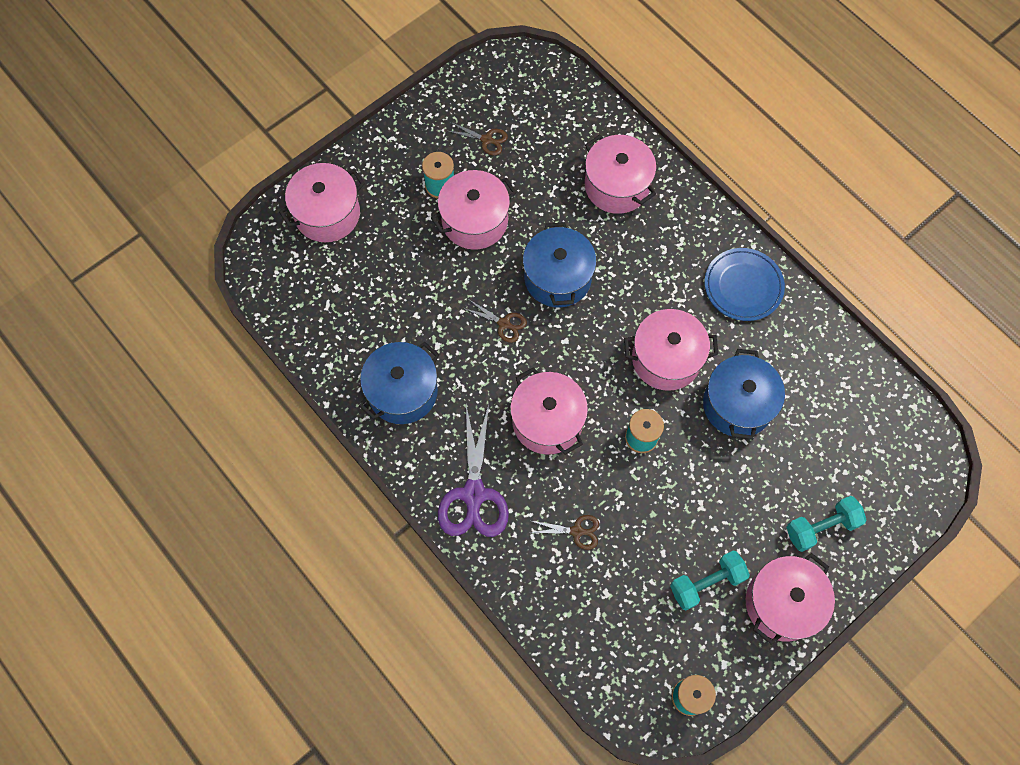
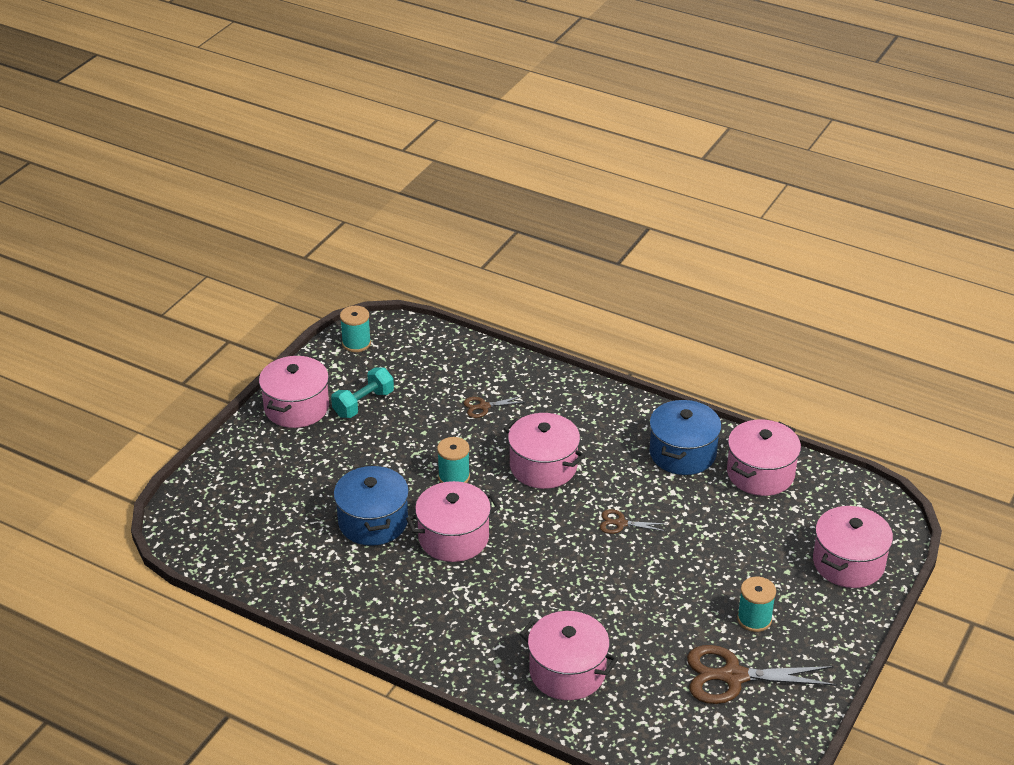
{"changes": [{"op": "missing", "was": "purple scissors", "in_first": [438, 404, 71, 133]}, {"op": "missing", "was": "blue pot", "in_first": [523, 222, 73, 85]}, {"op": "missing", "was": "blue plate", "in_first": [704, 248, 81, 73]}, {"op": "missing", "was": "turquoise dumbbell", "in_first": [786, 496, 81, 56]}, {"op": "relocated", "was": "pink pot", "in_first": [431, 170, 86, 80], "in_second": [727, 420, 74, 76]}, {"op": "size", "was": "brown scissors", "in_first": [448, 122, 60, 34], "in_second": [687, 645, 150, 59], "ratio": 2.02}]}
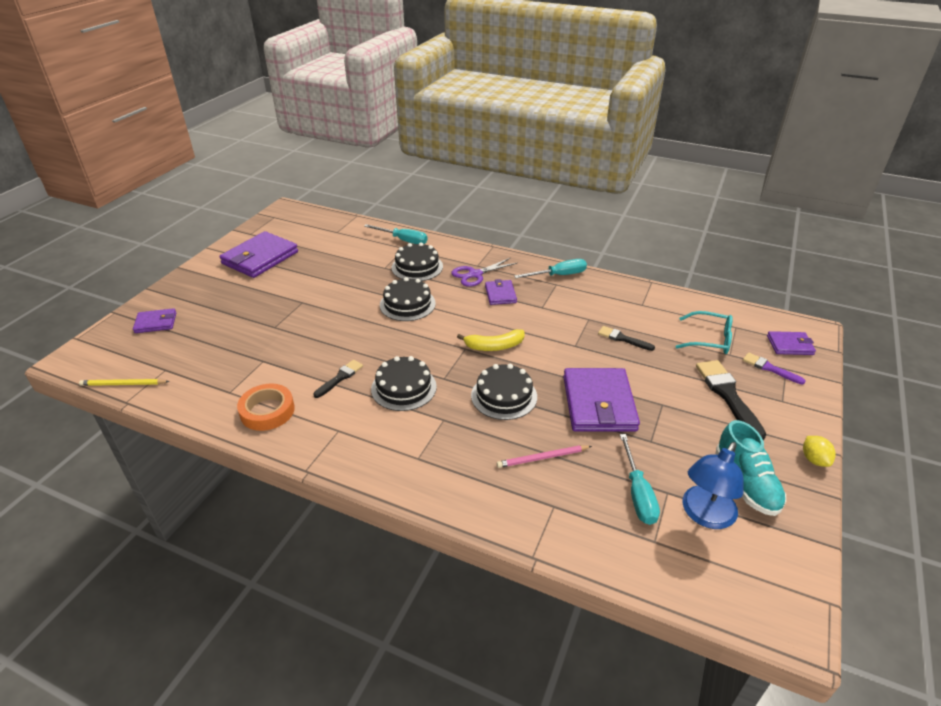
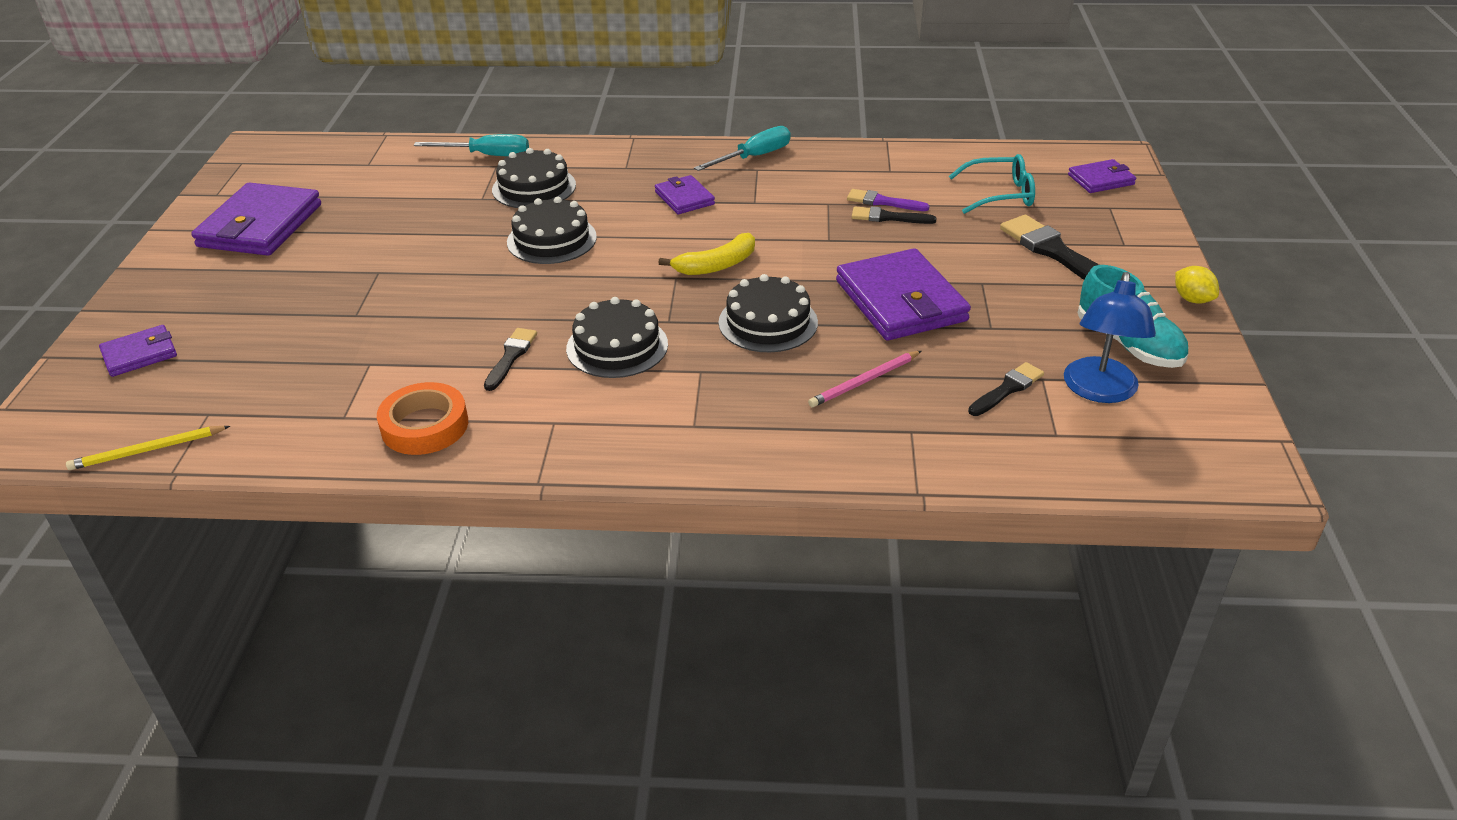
{"changes": [{"op": "missing", "was": "purple scissors", "in_first": [451, 258, 66, 29]}, {"op": "relocated", "was": "purple brush", "in_first": [743, 353, 63, 32], "in_second": [847, 189, 82, 22]}, {"op": "exchanged", "was": "turquoise screwdriver", "now": "black brush", "in_first": [620, 434, 40, 91], "in_second": [968, 362, 76, 54]}]}
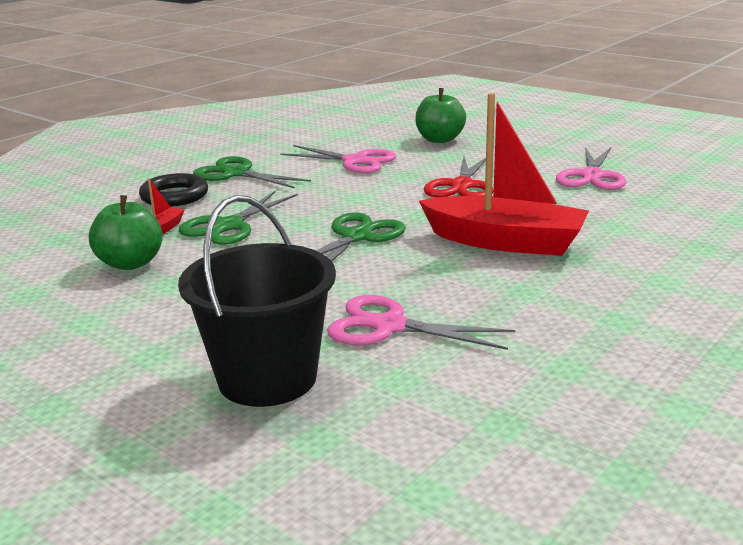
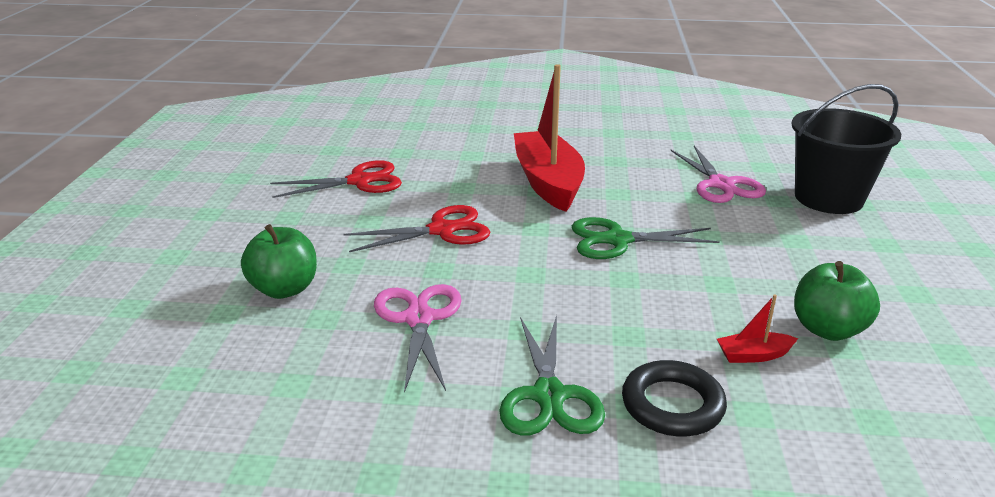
{"changes": [{"op": "missing", "was": "green scissors", "in_first": [179, 191, 119, 54]}, {"op": "colour", "was": "pink scissors", "now": "red scissors", "in_first": [556, 147, 70, 43], "in_second": [270, 160, 132, 38]}]}
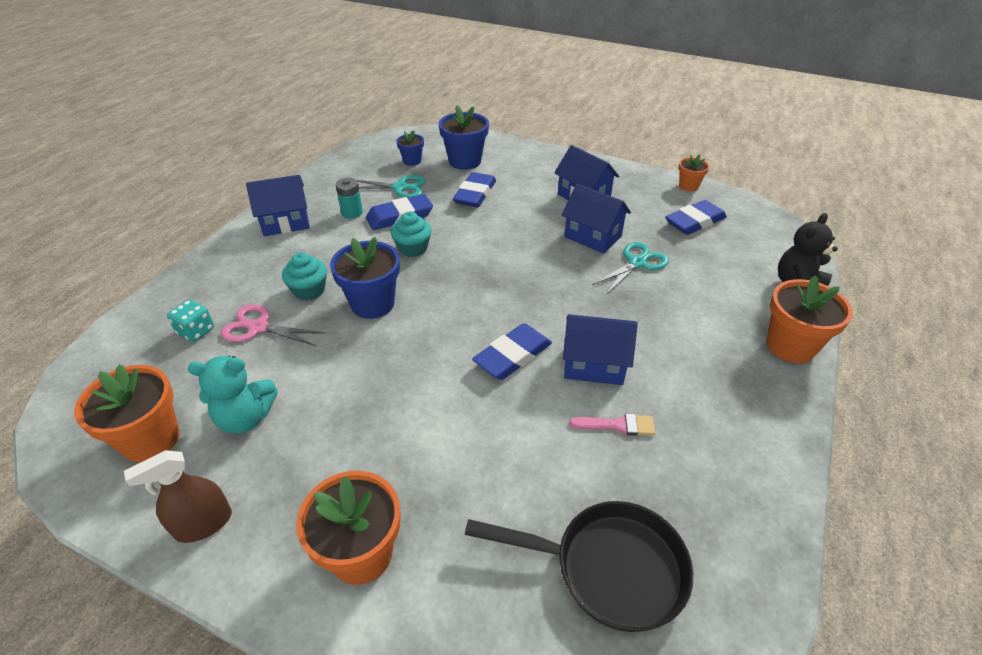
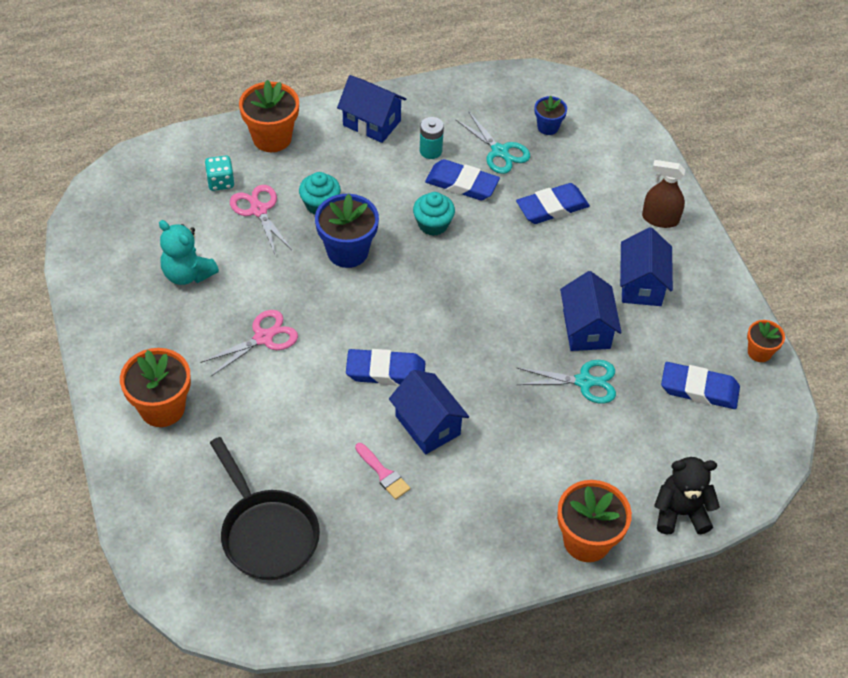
{"changes": [{"op": "missing", "was": "blue flower pot", "in_first": [439, 105, 50, 65]}, {"op": "appeared", "now": "pink scissors", "in_second": [200, 310, 98, 66]}, {"op": "relocated", "was": "orange flower pot", "in_first": [74, 364, 105, 98], "in_second": [239, 80, 60, 72]}, {"op": "relocated", "was": "brown spray bottle", "in_first": [124, 450, 108, 93], "in_second": [642, 160, 43, 68]}]}
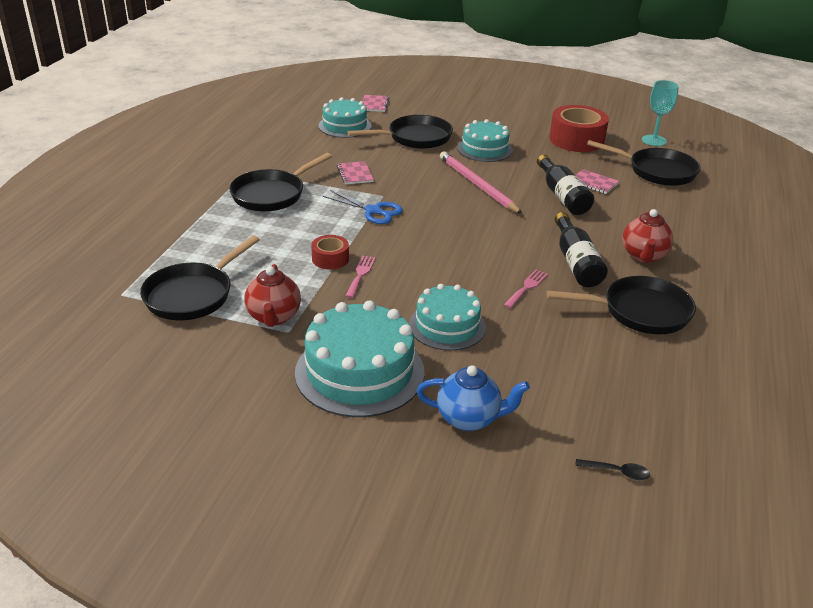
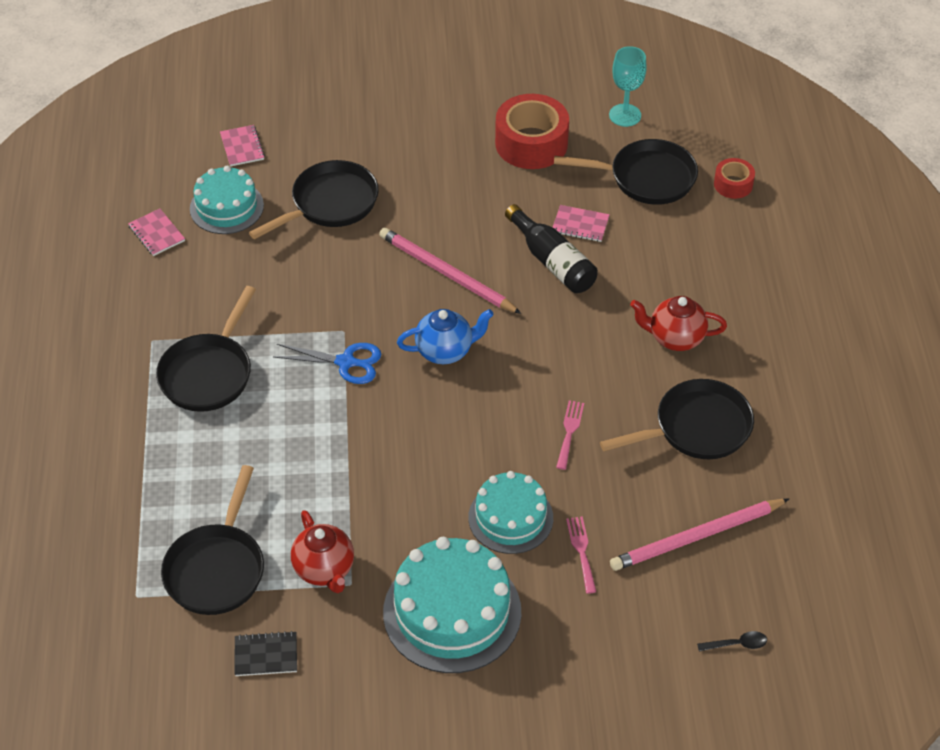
{"changes": [{"op": "missing", "was": "turquoise cake", "in_first": [457, 119, 56, 43]}, {"op": "missing", "was": "black bottle", "in_first": [555, 212, 53, 75]}, {"op": "appeared", "now": "black notebook", "in_second": [234, 631, 63, 45]}, {"op": "appeared", "now": "pink pencil", "in_second": [610, 499, 179, 72]}, {"op": "relocated", "was": "red tape", "in_first": [311, 235, 38, 34], "in_second": [714, 158, 41, 41]}, {"op": "relocated", "was": "pink notebook", "in_first": [337, 161, 37, 24], "in_second": [128, 209, 57, 47]}, {"op": "relocated", "was": "pink fork", "in_first": [346, 256, 30, 42], "in_second": [566, 516, 31, 78]}, {"op": "relocated", "was": "blue teapot", "in_first": [417, 365, 113, 66], "in_second": [397, 309, 97, 55]}, {"op": "spun", "was": "red teapot", "in_first": [622, 209, 52, 54], "in_second": [630, 296, 97, 55], "clockwise": 105}]}
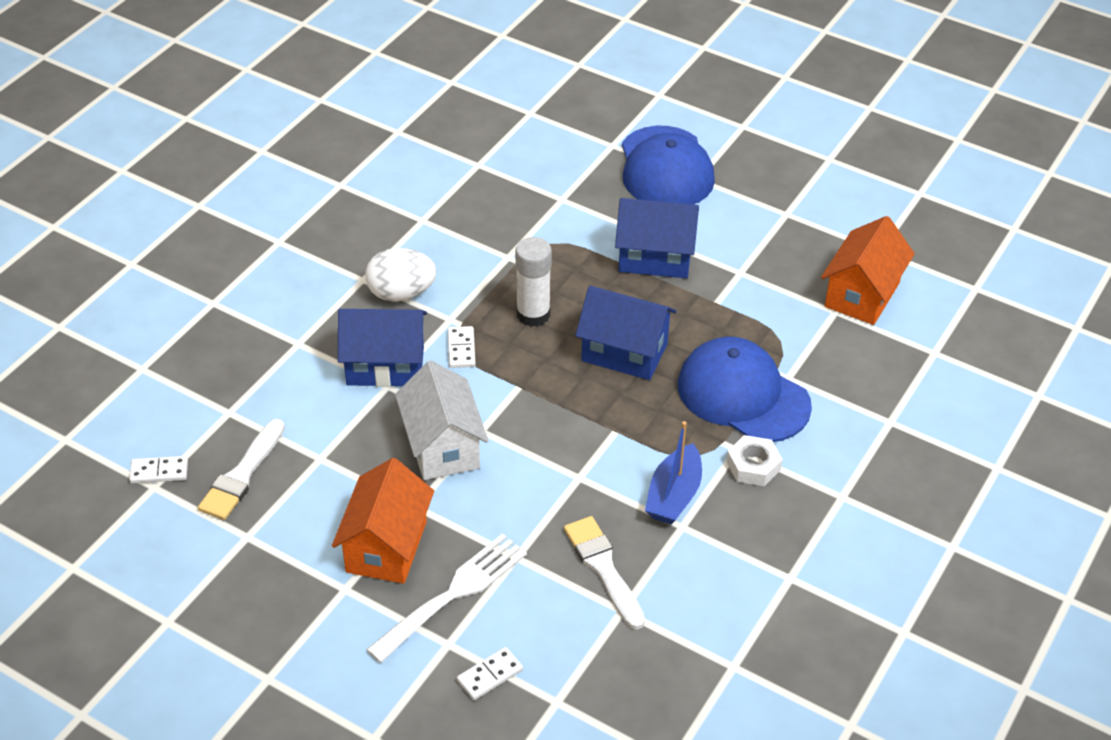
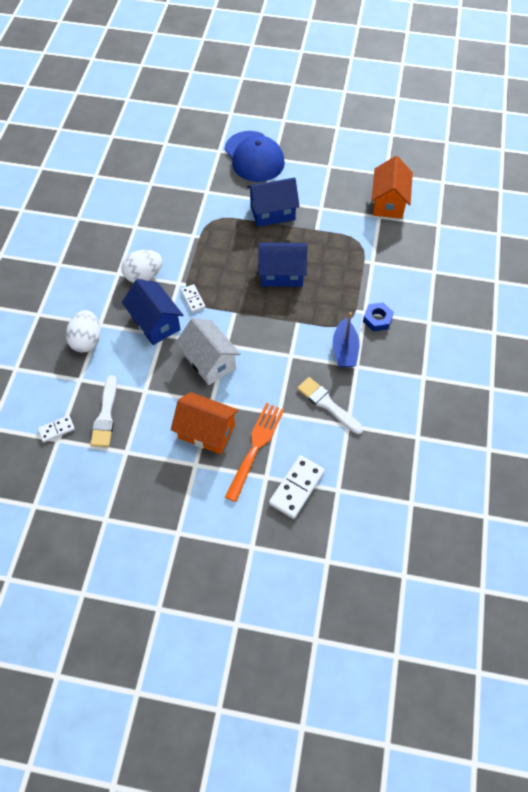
{"changes": [{"op": "missing", "was": "white glue stick", "in_first": [515, 237, 37, 90]}, {"op": "missing", "was": "blue cap", "in_first": [678, 337, 134, 105]}, {"op": "appeared", "now": "white egg", "in_second": [66, 310, 34, 42]}, {"op": "colour", "was": "white fork", "now": "orange fork", "in_first": [366, 533, 161, 130], "in_second": [225, 403, 59, 99]}, {"op": "colour", "was": "white nut", "now": "blue nut", "in_first": [726, 435, 57, 51], "in_second": [363, 303, 31, 28]}, {"op": "spun", "was": "orange house", "in_first": [332, 458, 102, 126], "in_second": [171, 392, 68, 62], "clockwise": -60}, {"op": "spun", "was": "blue house", "in_first": [338, 309, 89, 78], "in_second": [122, 279, 61, 66], "clockwise": 75}, {"op": "size", "was": "white domino", "in_first": [457, 647, 66, 53], "in_second": [269, 455, 56, 64], "ratio": 1.74}]}
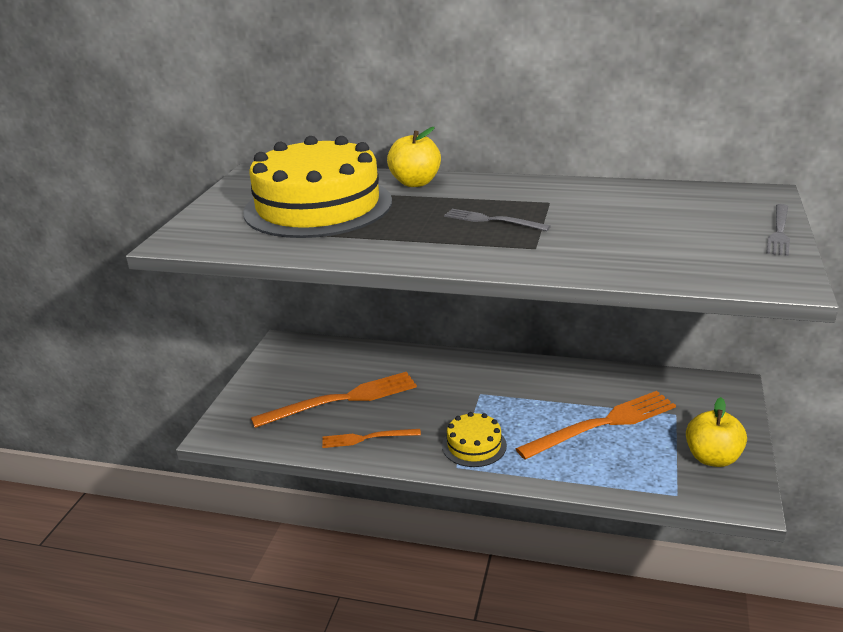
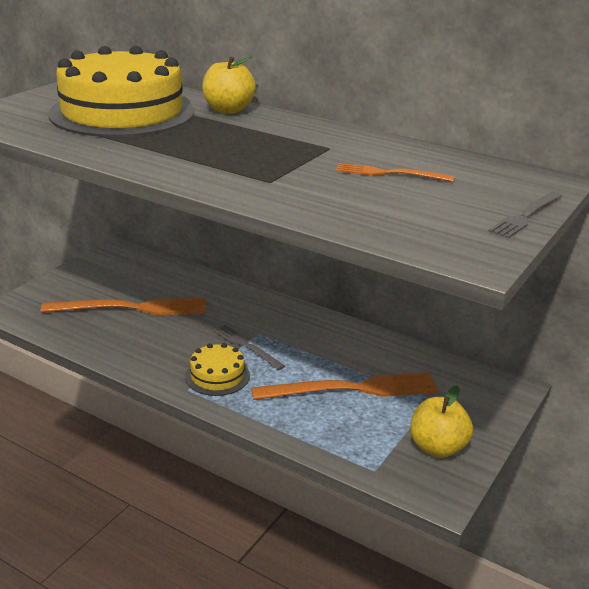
{"changes": [{"op": "relocated", "was": "orange fork", "in_first": [322, 429, 99, 19], "in_second": [336, 163, 118, 19]}, {"op": "relocated", "was": "grey fork", "in_first": [444, 209, 107, 22], "in_second": [213, 325, 72, 45]}]}
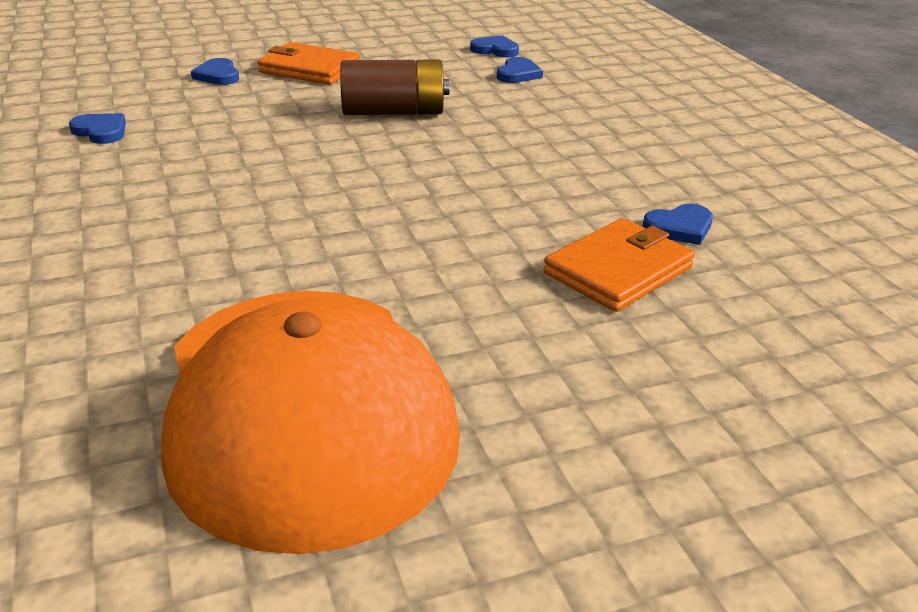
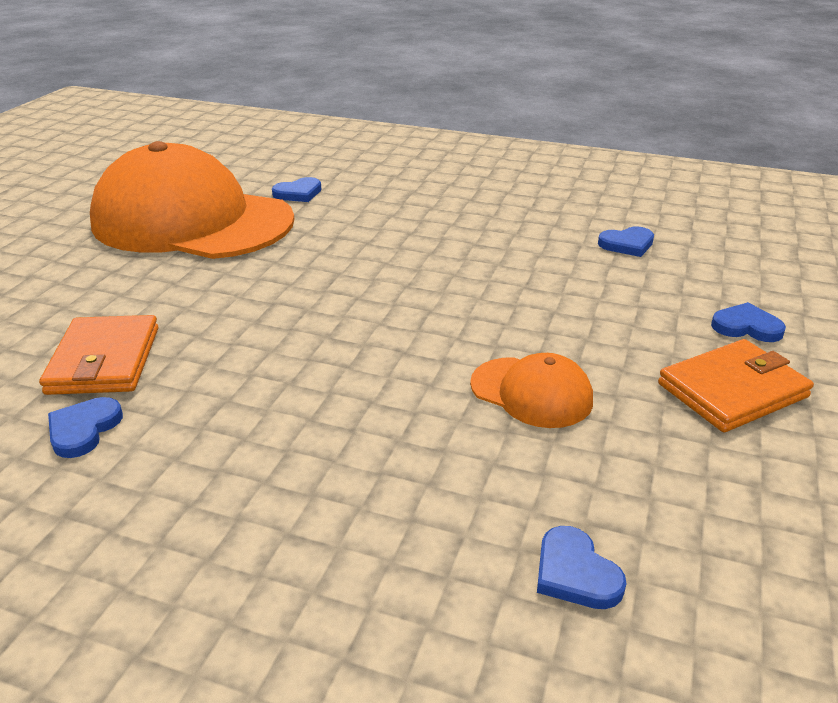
{"changes": [{"op": "relocated", "was": "blue heart", "in_first": [470, 35, 49, 22], "in_second": [272, 177, 49, 25]}, {"op": "exchanged", "was": "brown battery", "now": "orange cap", "in_first": [340, 60, 109, 55], "in_second": [470, 353, 123, 75]}]}
